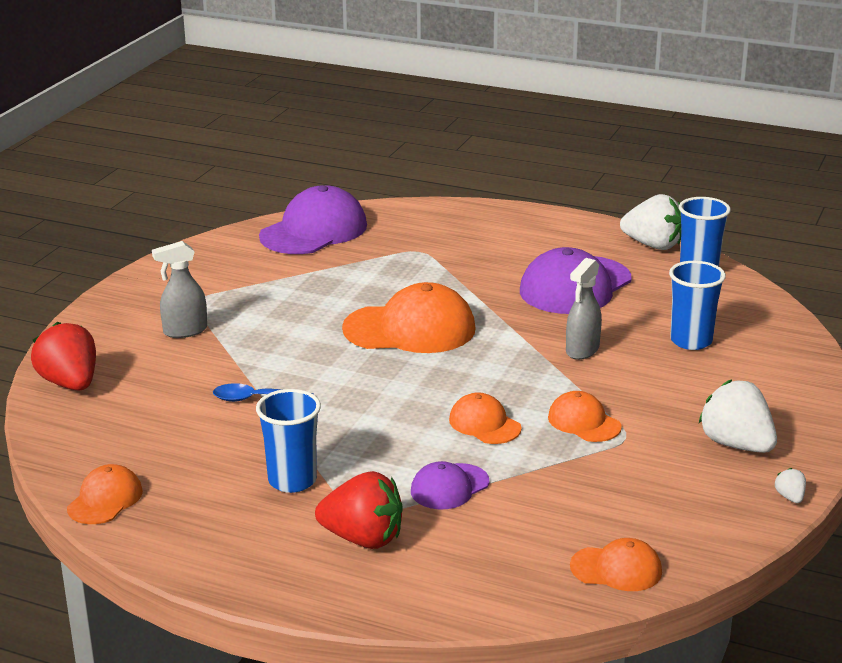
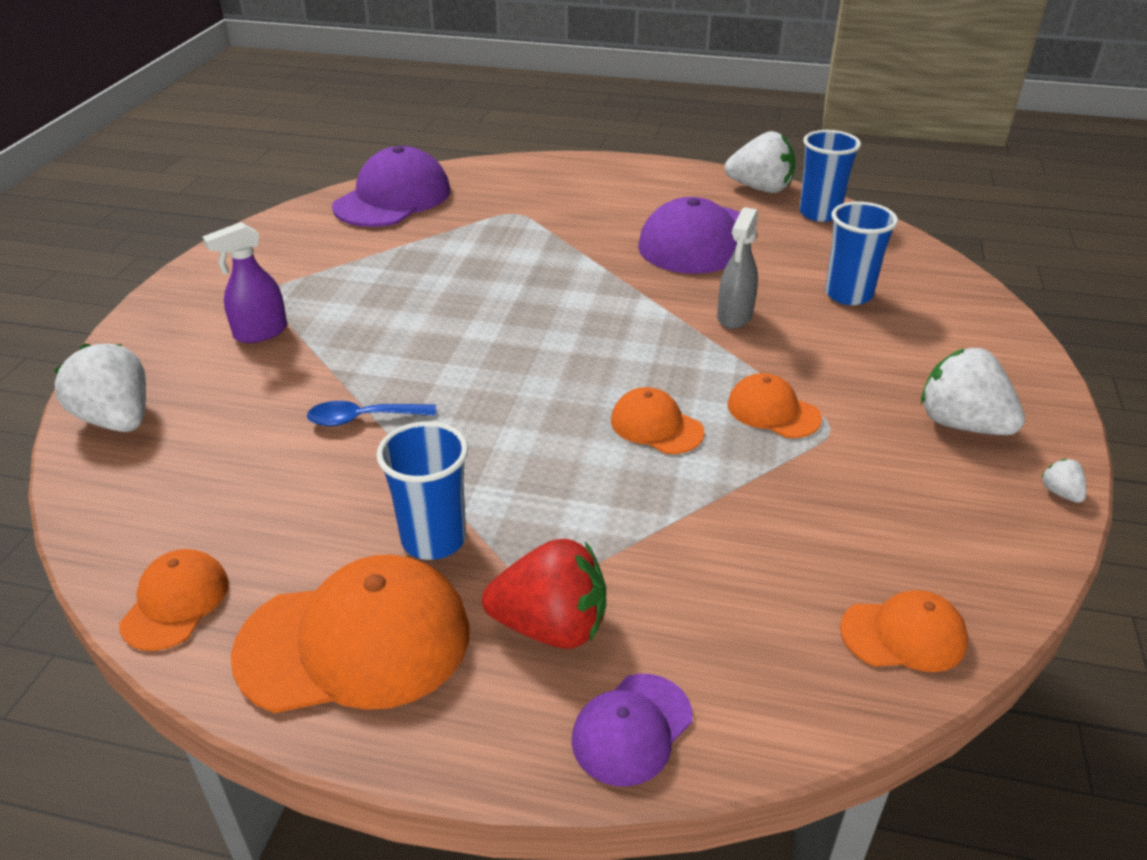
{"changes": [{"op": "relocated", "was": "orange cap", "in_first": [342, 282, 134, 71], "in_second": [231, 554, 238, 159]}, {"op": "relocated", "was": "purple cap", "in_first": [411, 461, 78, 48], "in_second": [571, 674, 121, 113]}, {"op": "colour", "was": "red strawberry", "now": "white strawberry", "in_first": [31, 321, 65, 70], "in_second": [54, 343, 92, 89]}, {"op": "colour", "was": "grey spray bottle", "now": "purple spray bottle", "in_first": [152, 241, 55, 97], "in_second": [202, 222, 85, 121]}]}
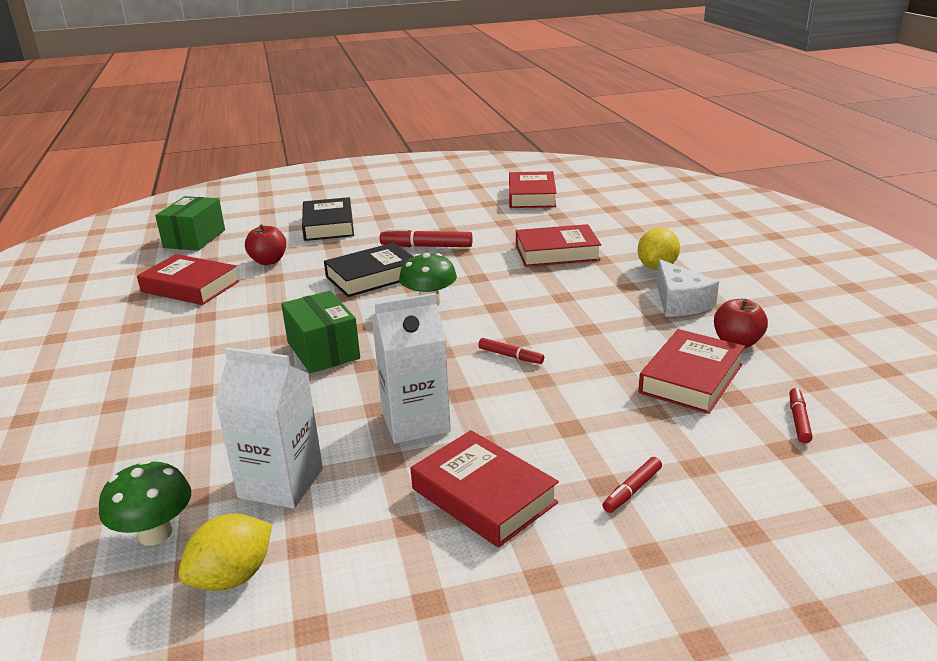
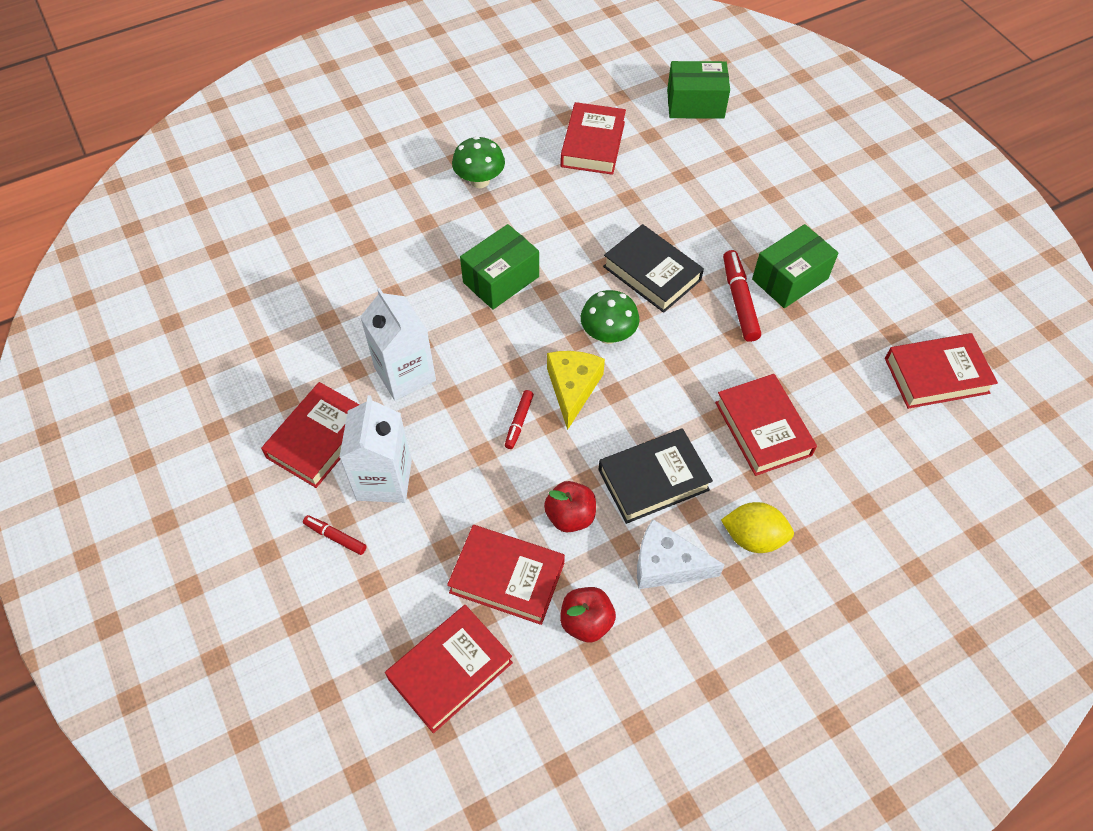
{"changes": [{"op": "missing", "was": "yellow lemon", "in_first": [179, 513, 93, 78]}, {"op": "appeared", "now": "yellow cheese", "in_second": [547, 351, 58, 79]}, {"op": "appeared", "now": "green box", "in_second": [752, 224, 86, 84]}, {"op": "relocated", "was": "green mushroom", "in_first": [99, 460, 92, 86], "in_second": [452, 136, 53, 52]}, {"op": "relocated", "was": "white carton", "in_first": [215, 347, 108, 162], "in_second": [339, 395, 73, 108]}, {"op": "relocated", "was": "red apple", "in_first": [245, 224, 41, 41], "in_second": [544, 481, 52, 51]}, {"op": "relocated", "was": "black book", "in_first": [302, 197, 52, 44], "in_second": [599, 428, 114, 96]}, {"op": "exchanged", "was": "red marker", "now": "red book", "in_first": [789, 388, 24, 55], "in_second": [385, 605, 128, 128]}, {"op": "spun", "was": "white cheese", "in_first": [657, 259, 62, 58], "in_second": [637, 519, 88, 70], "clockwise": 45}]}
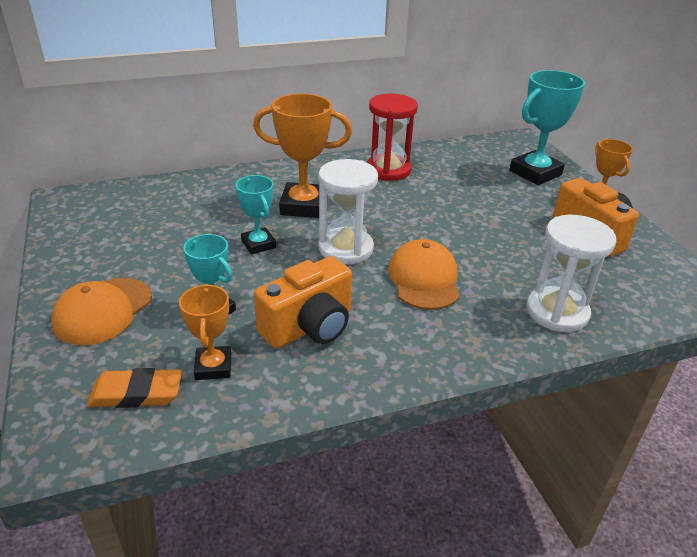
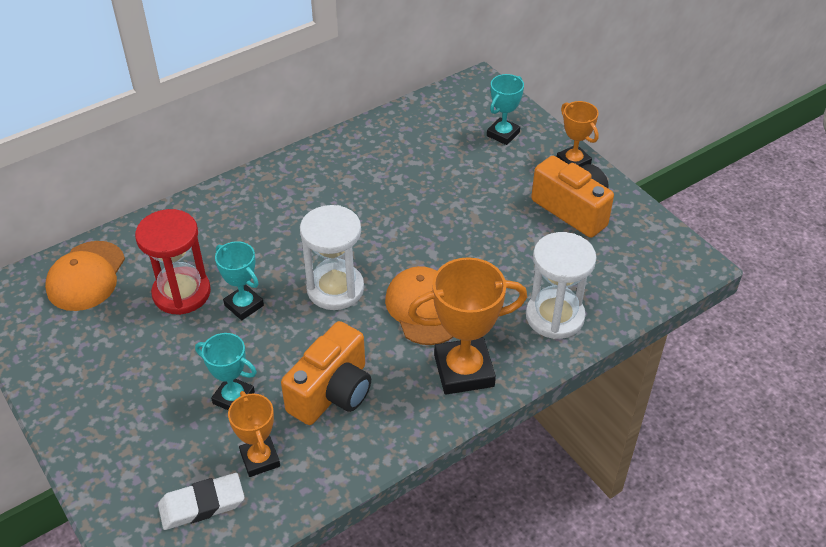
{"changes": [{"op": "relocated", "was": "orange cap", "in_first": [51, 278, 101, 67], "in_second": [45, 241, 80, 70]}, {"op": "relocated", "was": "orange trophy", "in_first": [253, 93, 99, 125], "in_second": [408, 257, 119, 138]}, {"op": "relocated", "was": "red hourglass", "in_first": [366, 94, 52, 87], "in_second": [135, 209, 76, 106]}, {"op": "colour", "was": "orange eraser", "now": "white eraser", "in_first": [87, 368, 95, 40], "in_second": [158, 473, 86, 57]}, {"op": "size", "was": "turquoise trophy", "in_first": [509, 70, 76, 115], "in_second": [487, 74, 37, 71], "ratio": 0.59}]}
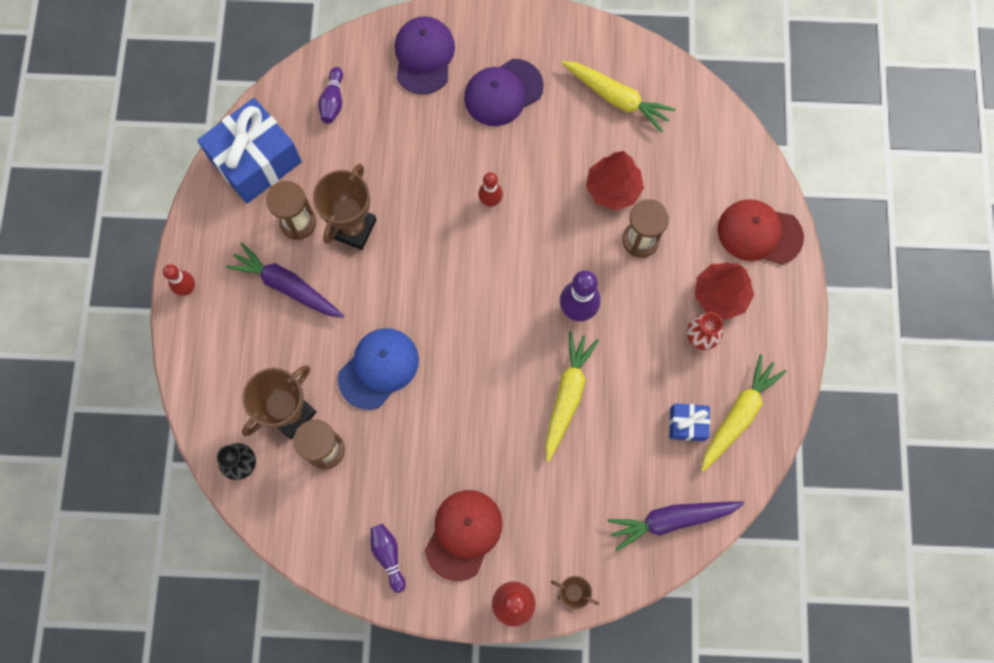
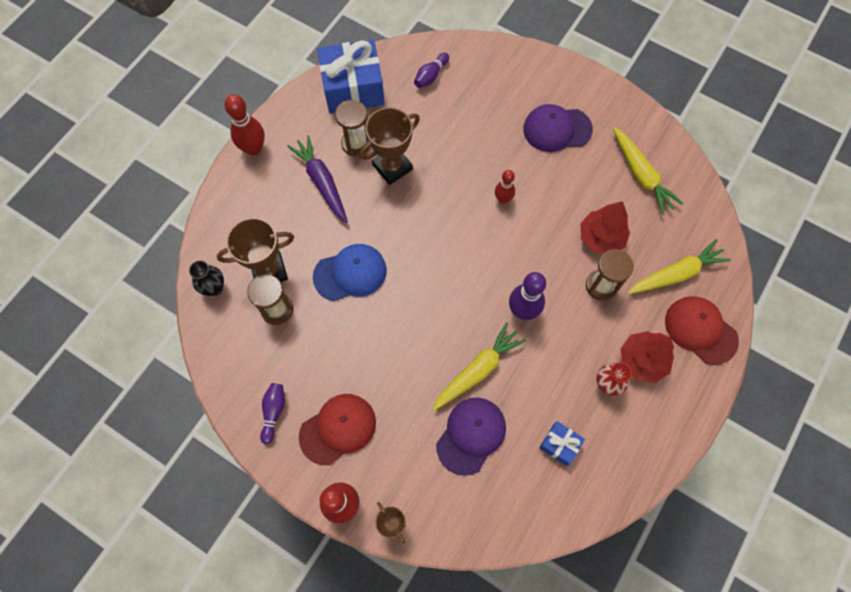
{"changes": [{"op": "missing", "was": "purple carrot", "in_first": [607, 502, 137, 49]}, {"op": "relocated", "was": "purple cap", "in_first": [395, 16, 60, 78], "in_second": [436, 398, 70, 78]}, {"op": "relocated", "was": "yellow carrot", "in_first": [701, 354, 86, 118], "in_second": [627, 239, 104, 55]}, {"op": "size", "was": "red bowling pin", "in_first": [163, 264, 32, 32], "in_second": [224, 95, 41, 61], "ratio": 1.61}]}
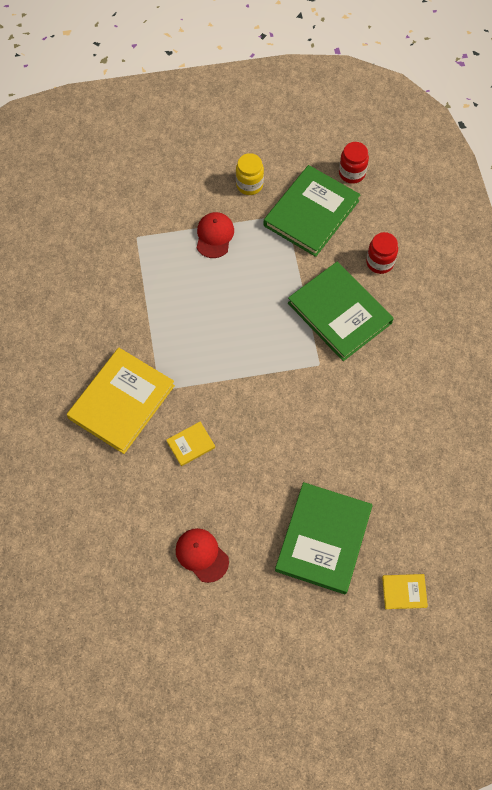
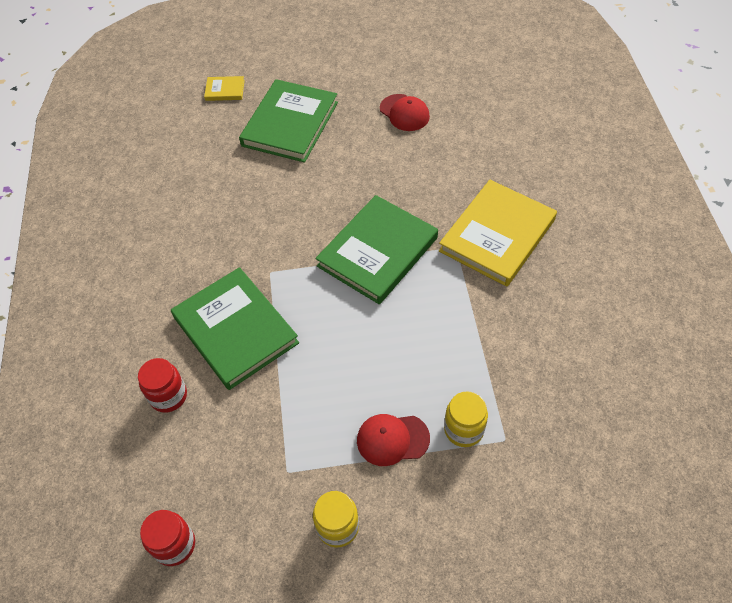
{"changes": [{"op": "missing", "was": "yellow book", "in_first": [166, 422, 49, 44]}, {"op": "appeared", "now": "yellow jar", "in_second": [444, 391, 44, 56]}, {"op": "relocated", "was": "green book", "in_first": [264, 165, 97, 92], "in_second": [315, 195, 123, 109]}, {"op": "spun", "was": "red cap", "in_first": [196, 212, 38, 46], "in_second": [357, 414, 73, 52], "clockwise": 75}]}
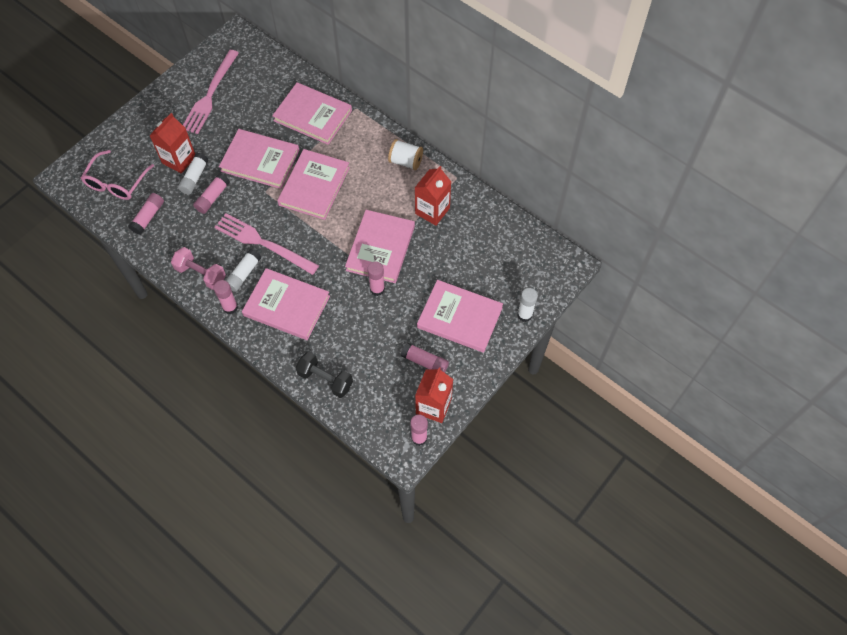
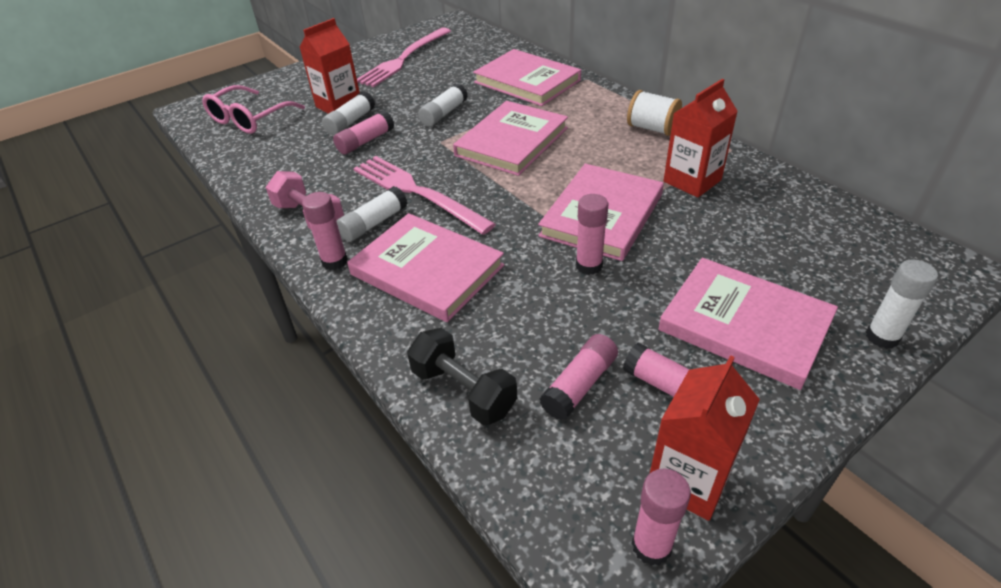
{"changes": [{"op": "relocated", "was": "pink glue stick", "in_first": [129, 193, 35, 42], "in_second": [540, 334, 78, 87]}, {"op": "exchanged", "was": "pink book", "now": "white glue stick", "in_first": [219, 129, 80, 60], "in_second": [418, 83, 50, 44]}]}
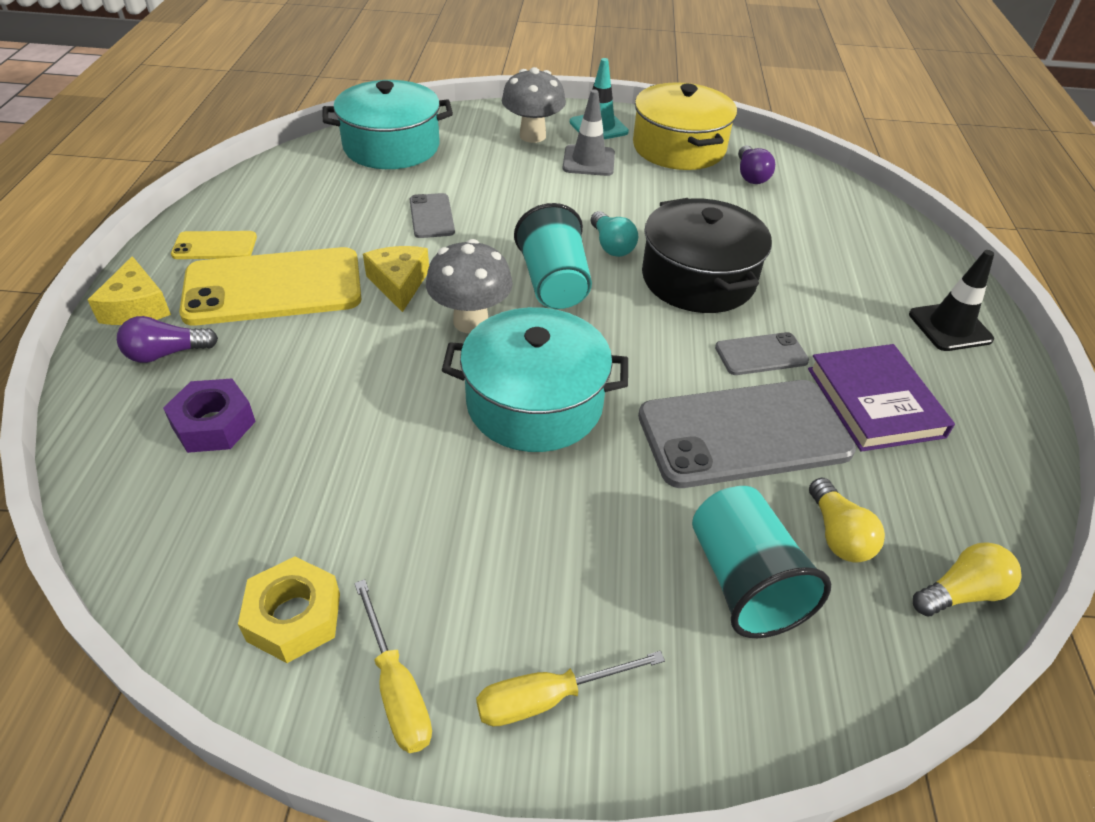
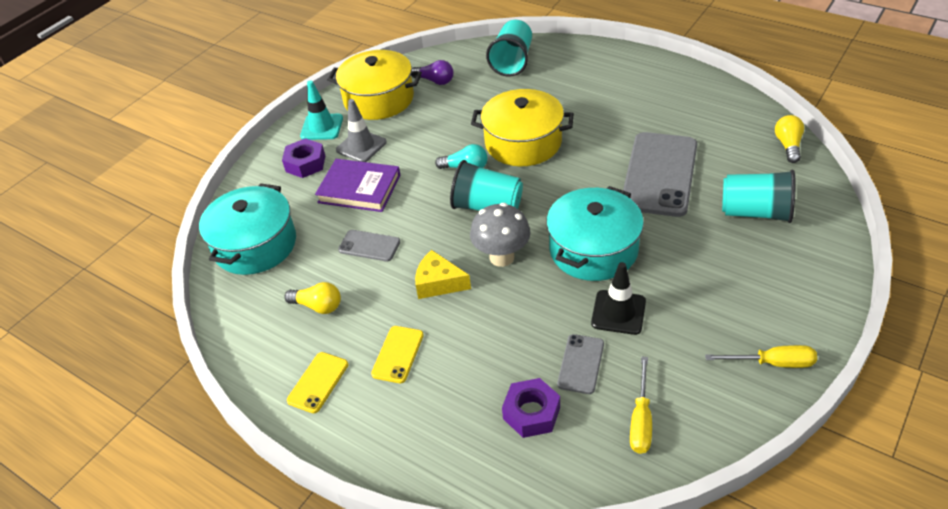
{"changes": [{"op": "missing", "was": "yellow cheese", "in_first": [88, 256, 83, 69]}, {"op": "missing", "was": "purple light bulb", "in_first": [117, 316, 101, 47]}, {"op": "missing", "was": "yellow nut", "in_first": [238, 557, 102, 106]}, {"op": "appeared", "now": "turquoise cup", "in_second": [486, 20, 46, 57]}, {"op": "relocated", "was": "yellow screwdriver", "in_first": [476, 651, 189, 76], "in_second": [630, 357, 22, 97]}, {"op": "relocated", "was": "grey phone", "in_first": [715, 332, 94, 43], "in_second": [557, 334, 47, 60]}, {"op": "relocated", "was": "purple book", "in_first": [808, 344, 147, 108], "in_second": [315, 159, 86, 53]}, {"op": "relocated", "was": "yellow light bulb", "in_first": [809, 478, 76, 85], "in_second": [284, 282, 57, 32]}, {"op": "relocated", "was": "black traffic cone", "in_first": [909, 250, 85, 101], "in_second": [591, 262, 55, 73]}, {"op": "exchanged", "was": "grey mushroom", "now": "purple nut", "in_first": [502, 67, 64, 76], "in_second": [282, 138, 43, 40]}, {"op": "colour", "was": "black pot", "now": "yellow pot", "in_first": [642, 198, 130, 115], "in_second": [471, 89, 103, 77]}, {"op": "size", "was": "yellow phone", "in_first": [179, 247, 182, 78], "in_second": [371, 326, 53, 57], "ratio": 0.48}]}
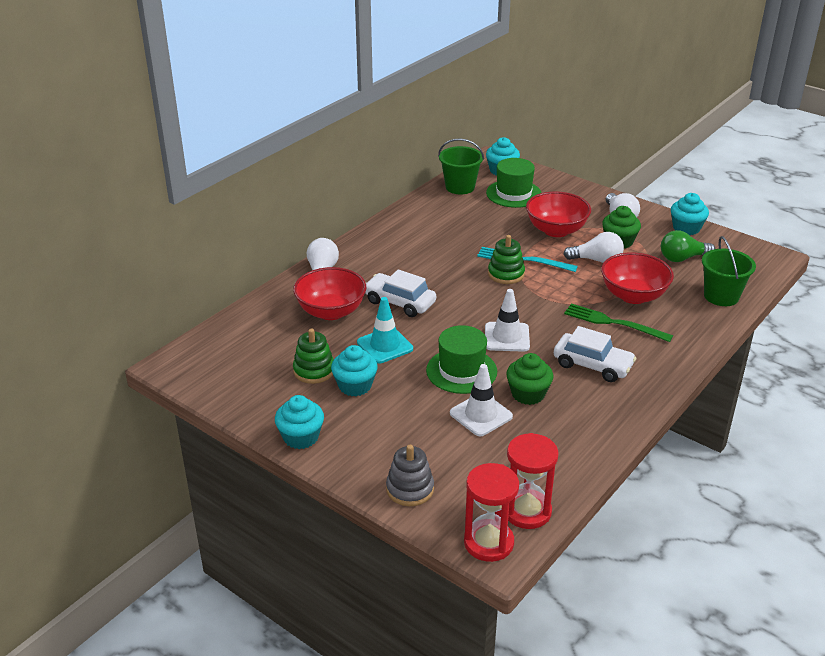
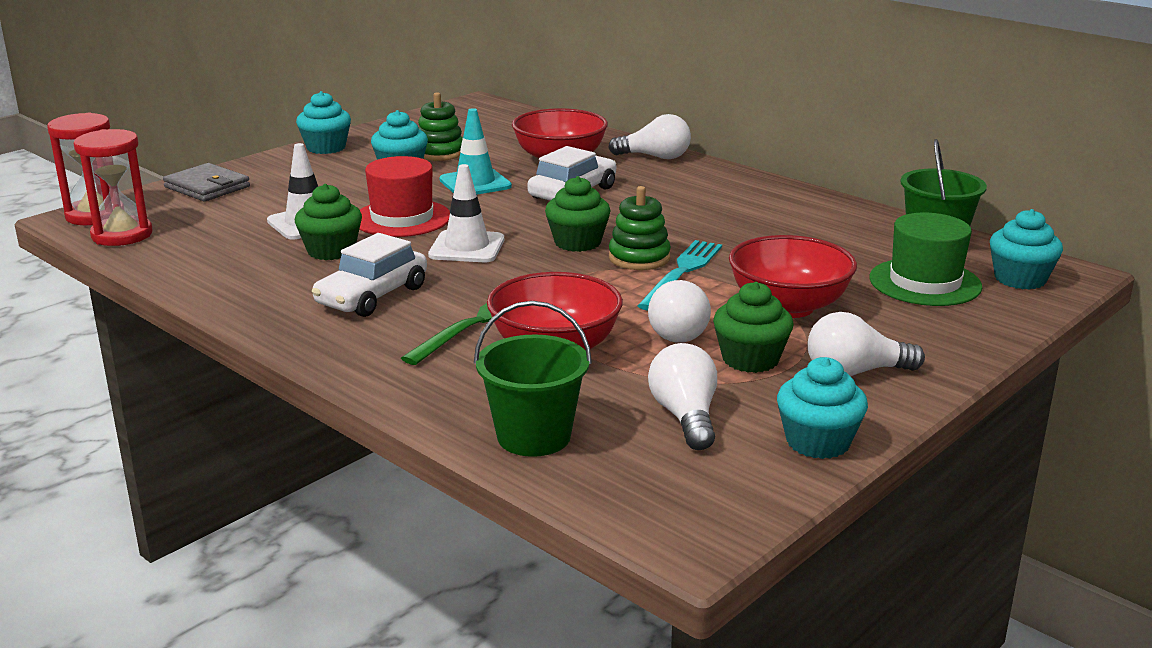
{"changes": [{"op": "appeared", "now": "green cupcake", "in_second": [545, 176, 66, 76]}, {"op": "exchanged", "was": "grey stacking toy", "now": "grey wallet", "in_first": [386, 445, 48, 61], "in_second": [163, 163, 87, 39]}, {"op": "colour", "was": "green hat", "now": "red hat", "in_first": [426, 325, 71, 69], "in_second": [359, 156, 91, 81]}, {"op": "colour", "was": "green light bulb", "now": "white light bulb", "in_first": [661, 230, 54, 32], "in_second": [648, 343, 69, 107]}]}
